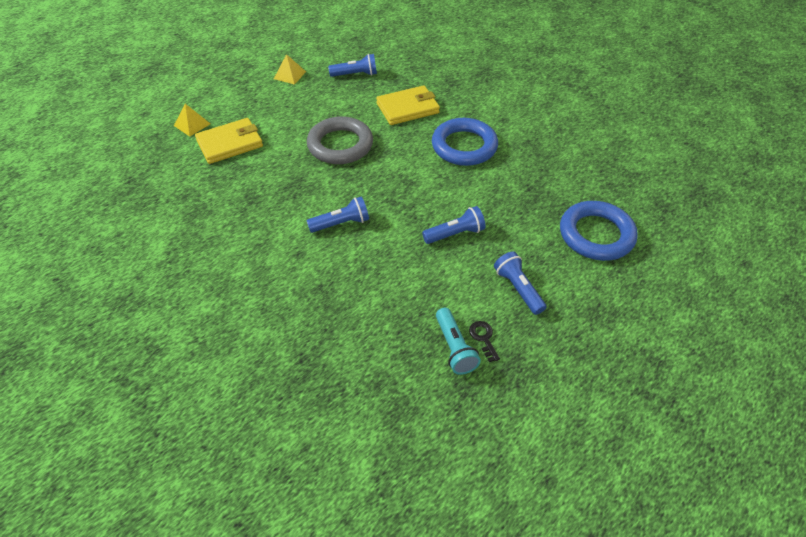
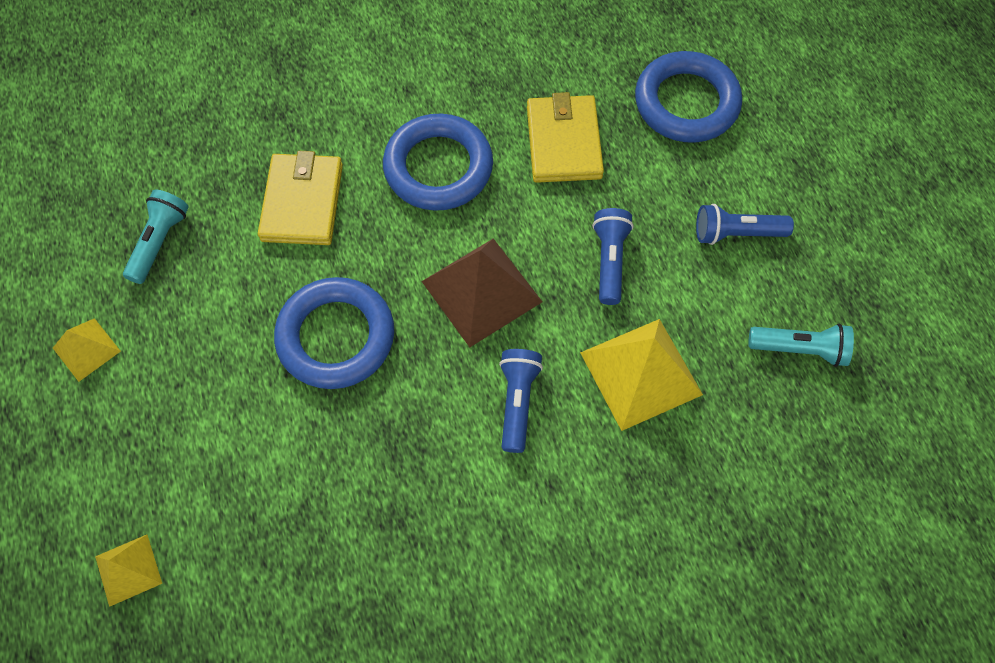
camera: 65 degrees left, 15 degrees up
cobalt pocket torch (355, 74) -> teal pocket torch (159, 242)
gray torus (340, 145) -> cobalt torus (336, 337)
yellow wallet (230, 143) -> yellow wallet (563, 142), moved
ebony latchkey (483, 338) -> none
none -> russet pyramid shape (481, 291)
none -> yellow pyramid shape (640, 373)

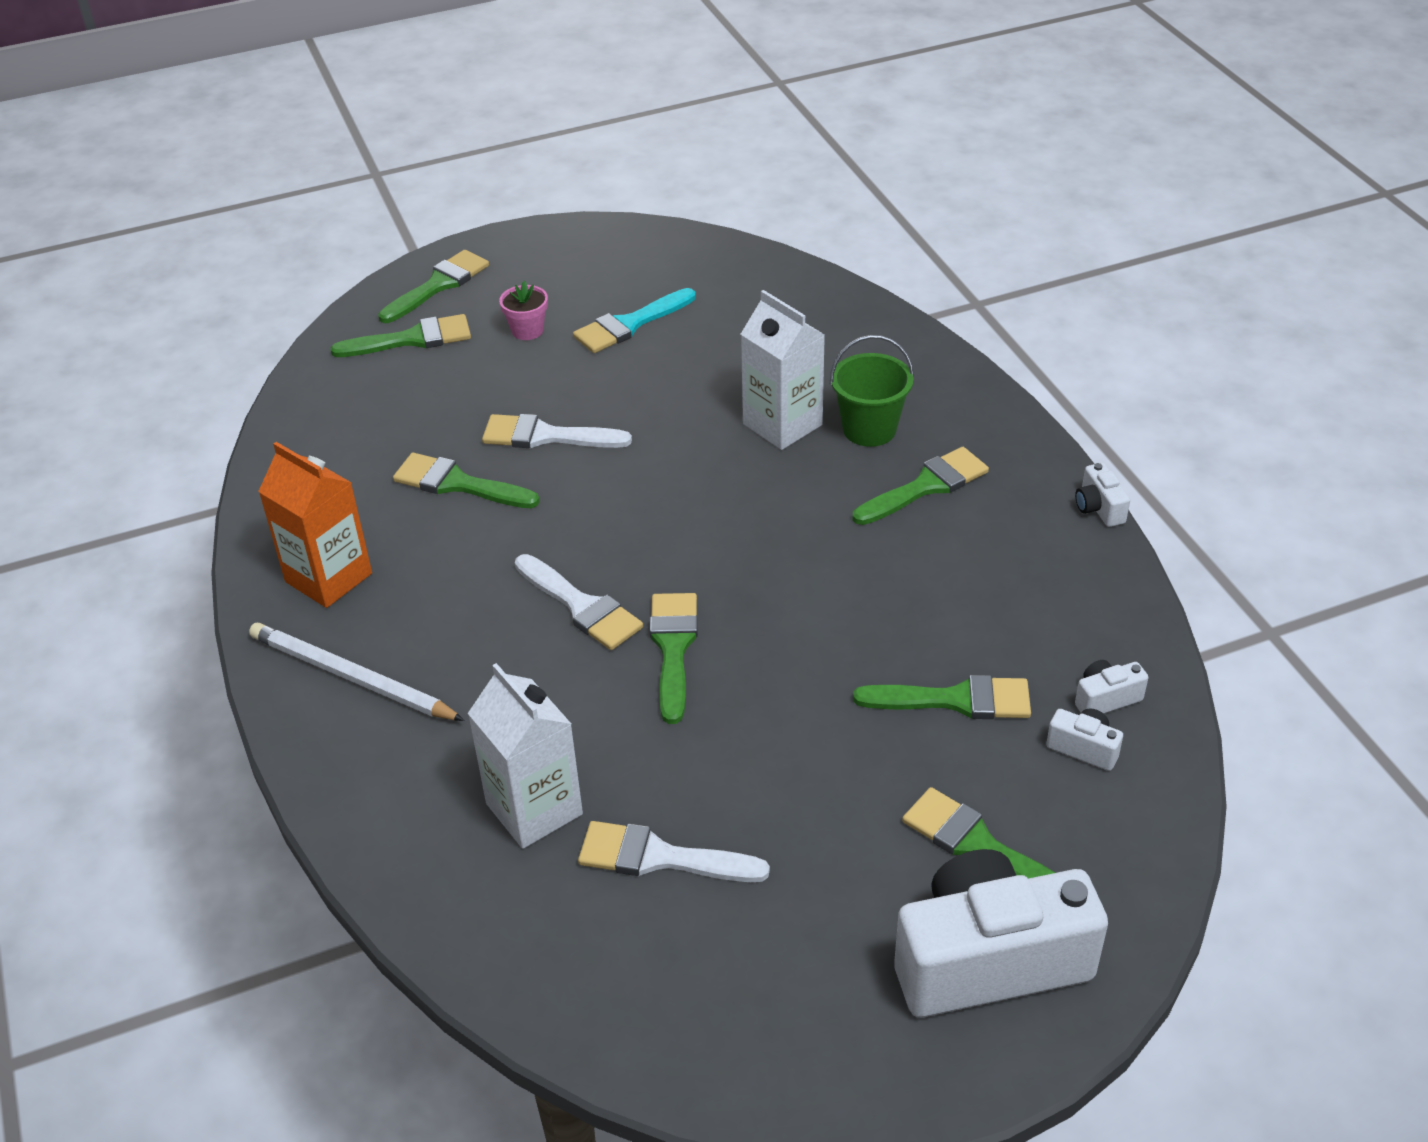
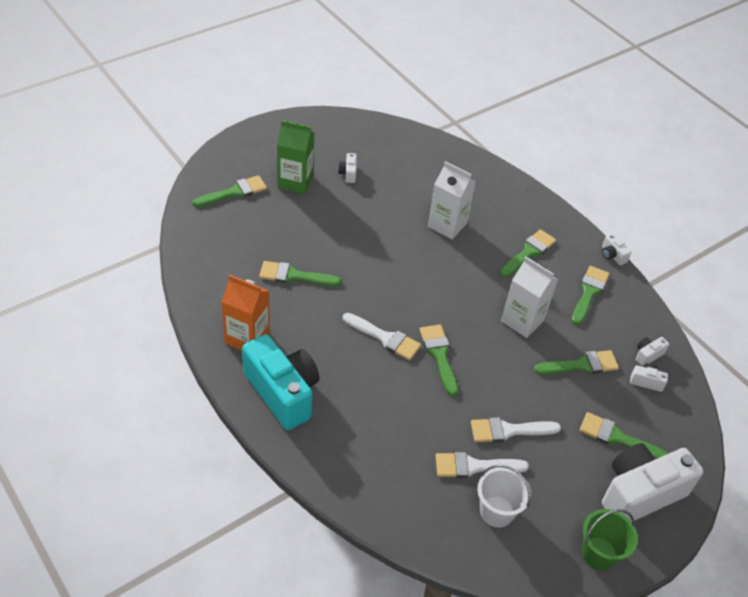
camera: 20 degrees left, 5 degrees up
emerald brush (438, 285) -> emerald brush (589, 293), moved
rosy flower pot (527, 330) -> emerald juice carton (295, 182)
teal brush (630, 324) -> white camera (348, 173)
emerald bucket (869, 429) -> emerald bucket (599, 553), moved
white brush (546, 436) -> white brush (508, 430), moved
white lead pencil (351, 677) -> teal camera (282, 392)
white juice carton (534, 809) -> white juice carton (522, 320), moved
none -> white bucket (497, 511)

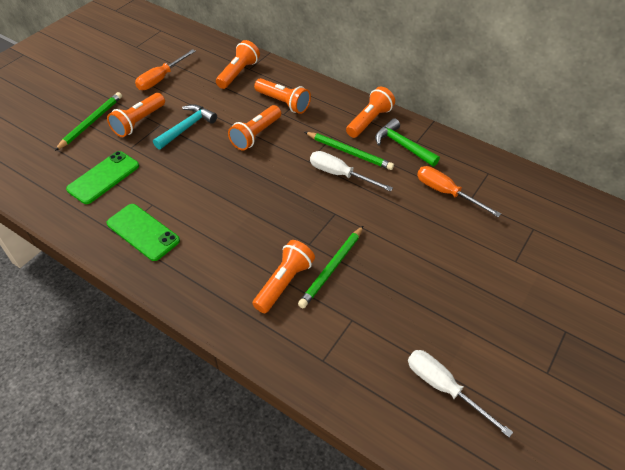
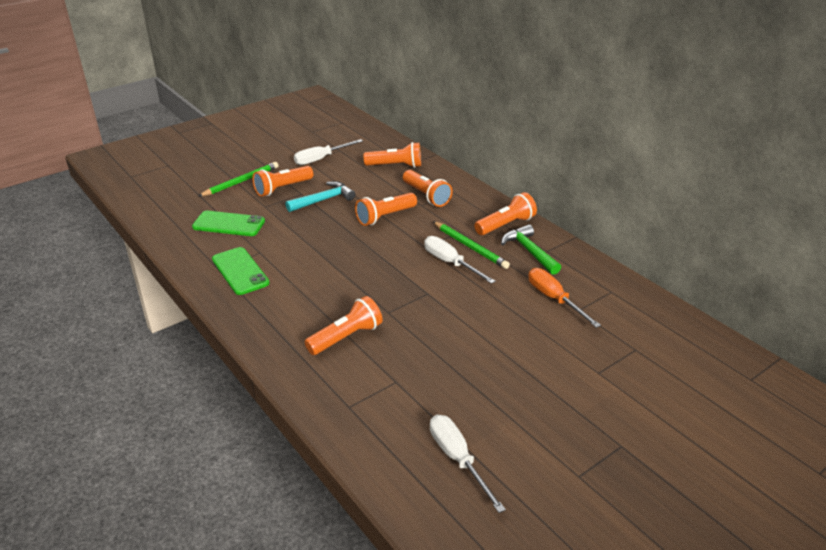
camera: 20 degrees right, 15 degrees down
orange-coloured pocket torch (238, 73) -> orange-coloured pocket torch (396, 166), 45 degrees clockwise
orange-coloured flat screwdriver (161, 78) -> white flat screwdriver (321, 159)
emerald smartphone (103, 177) -> emerald smartphone (229, 224), 45 degrees clockwise
emerald lead pencil (332, 268) -> none

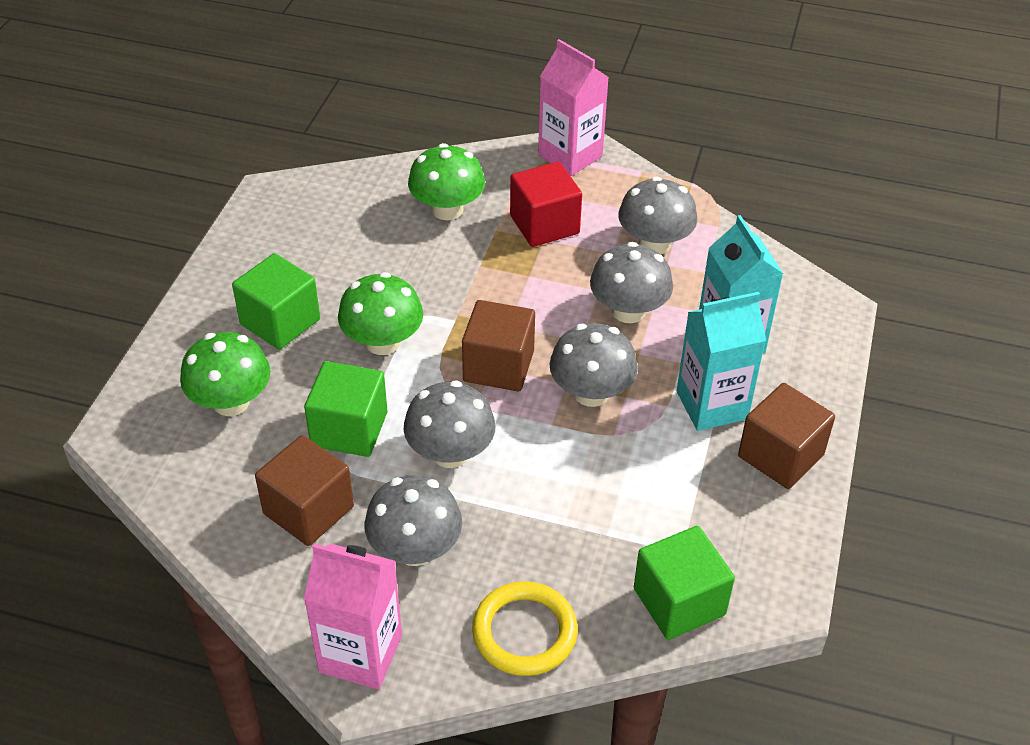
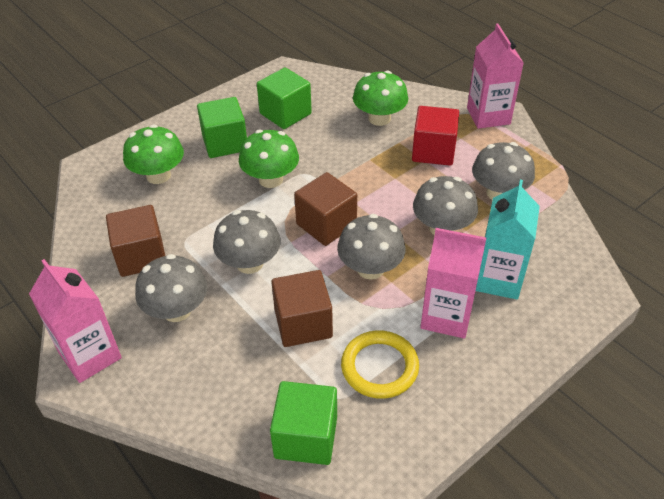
camera: 35 degrees right, 0 degrees up
teal juice carton (712, 405) -> rosy juice carton (446, 316)
emerald cube (349, 429) -> emerald cube (285, 113), moved
russet cube (780, 456) -> russet cube (303, 323), moved
yellow torus (524, 632) -> yellow torus (379, 367), moved

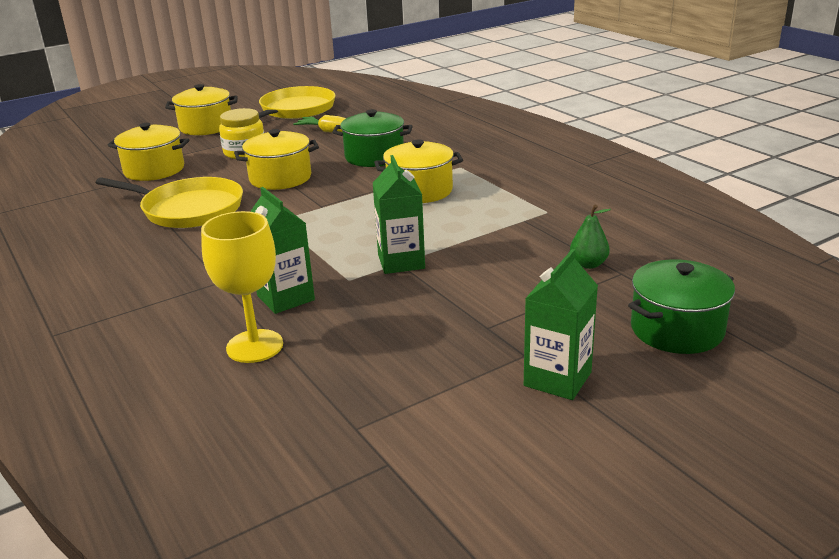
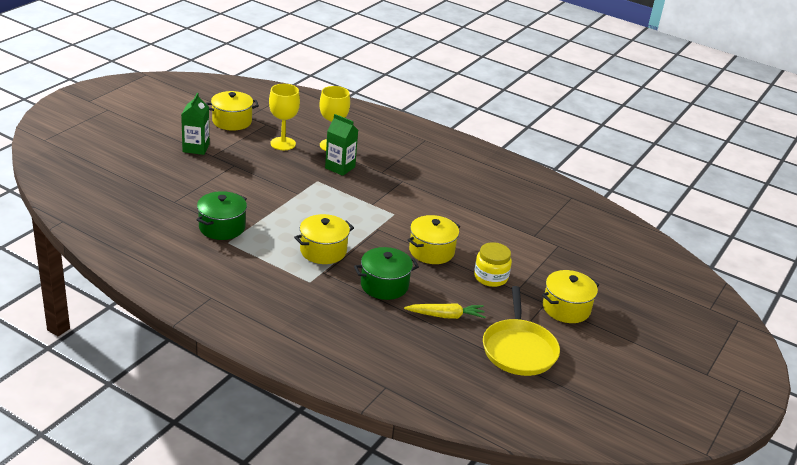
camera: 150 degrees right, 5 degrees up
yellow stockpot (154, 170) -> yellow stockpot (232, 121), moved
emerald juice carton (401, 262) -> none
yellow pan (188, 209) -> none
emerald pear (588, 264) -> none
emerald stockpot (677, 330) -> emerald stockpot (222, 227), moved
none -> yellow wine glass (283, 144)

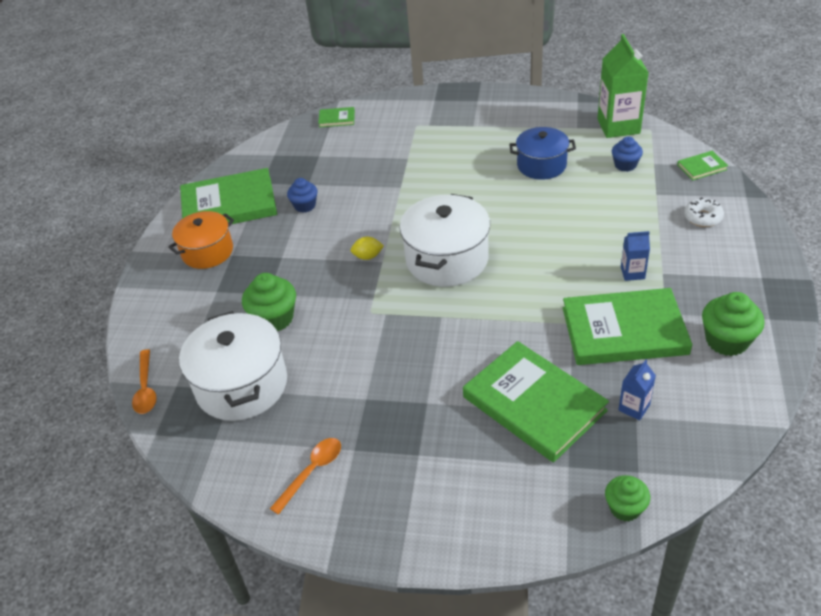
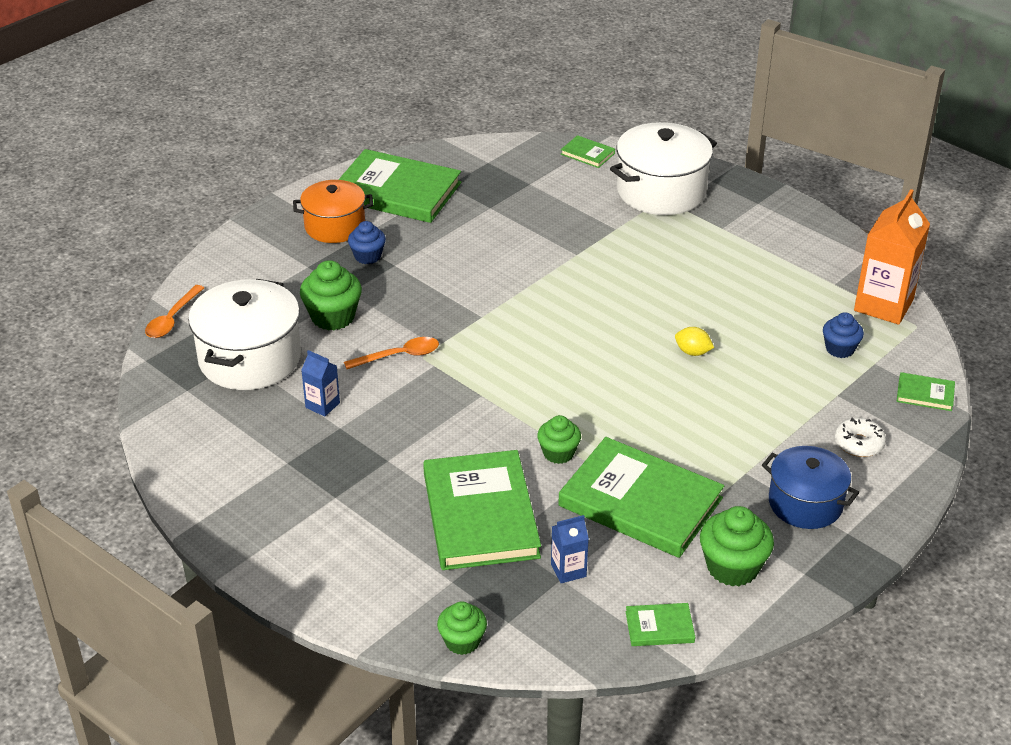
camera: 30 degrees right, 5 degrees down
emerald juice carton (618, 126) -> orange-coloured juice carton (883, 305)
cobalt stockpot (541, 165) -> cobalt stockpot (805, 503), moved
cobalt cupcake (305, 206) -> cobalt cupcake (367, 256), moved
white stockpot (447, 259) -> white stockpot (661, 191), moved
cobalt juice carton (632, 273) -> cobalt juice carton (322, 405), moved
yellow toy lemon (368, 256) -> yellow toy lemon (692, 352), moved
orange-coloured spoon (312, 471) -> orange-coloured spoon (399, 356), moved
none -> emerald cupcake (558, 453)
none -> emerald hardback (659, 627)

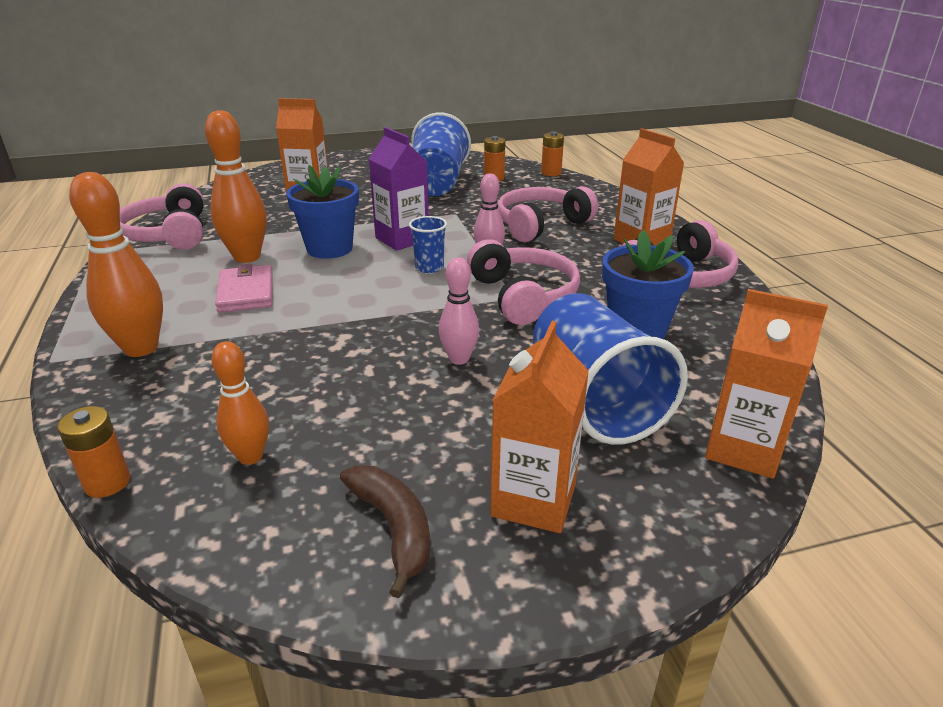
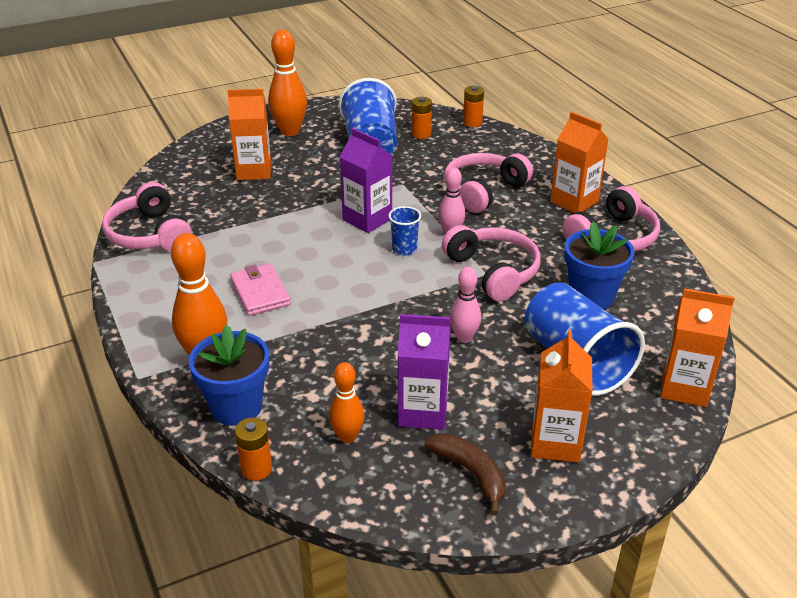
camera: 10 degrees left, 5 degrees up
orange-coloured tenpin (247, 257) -> orange-coloured tenpin (290, 131), moved
cobalt flower pot (329, 248) -> cobalt flower pot (236, 407), moved
none -> purple juice carton (422, 411)

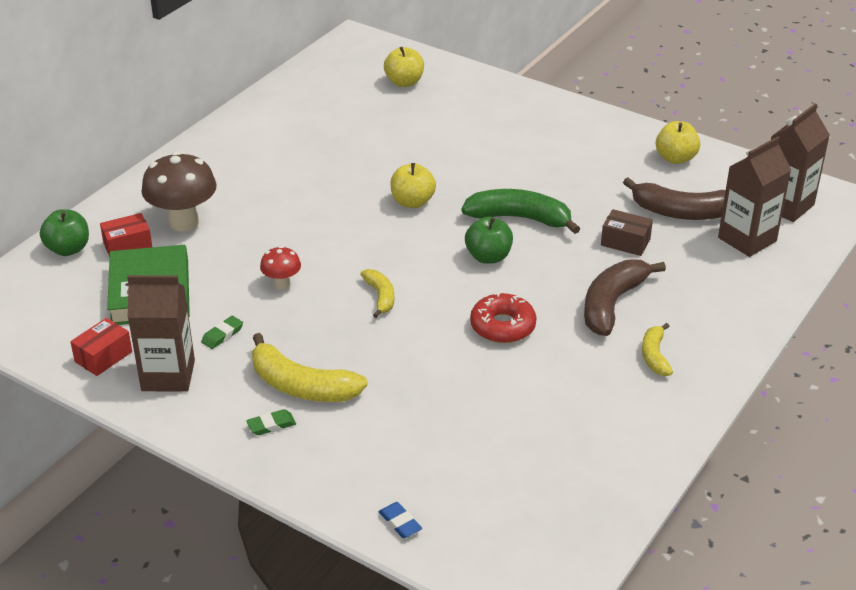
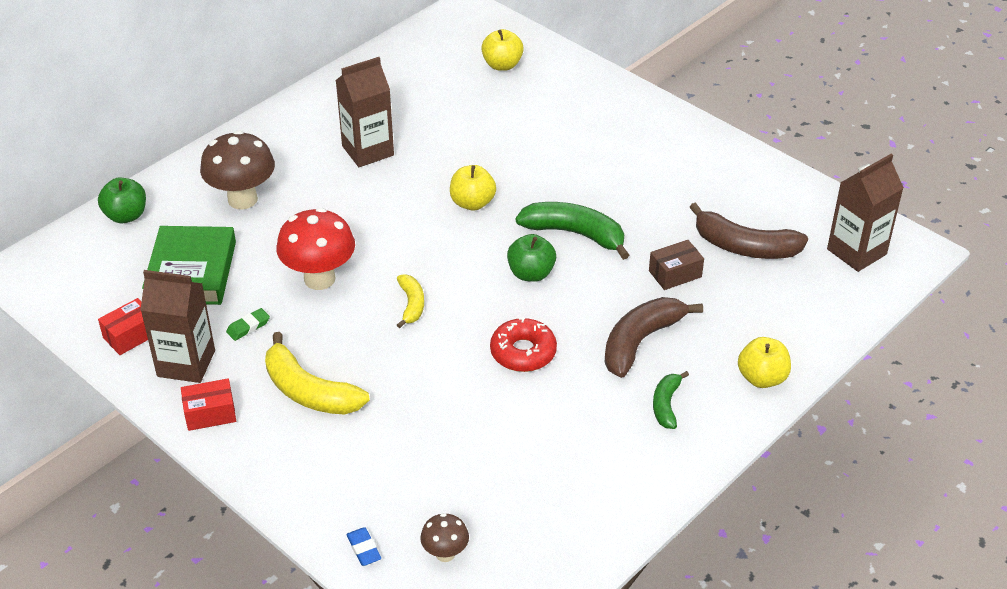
camera: 10 degrees right, 5 degrees up
yellow apple (675, 158) -> yellow apple (762, 378), moved
russet juice carton (747, 239) -> russet juice carton (368, 151), moved
russet parcel (625, 242) -> russet parcel (675, 274), 60 degrees counterclockwise
scarlet parcel (128, 246) -> scarlet parcel (210, 414), moved
scarlet toadstool (282, 284) -> scarlet toadstool (319, 279), x1.91
yellow banana fruit (654, 356) -> emerald banana fruit (666, 405)
emerald pencil eraser (271, 425) -> none
none -> russet toadstool (445, 554)

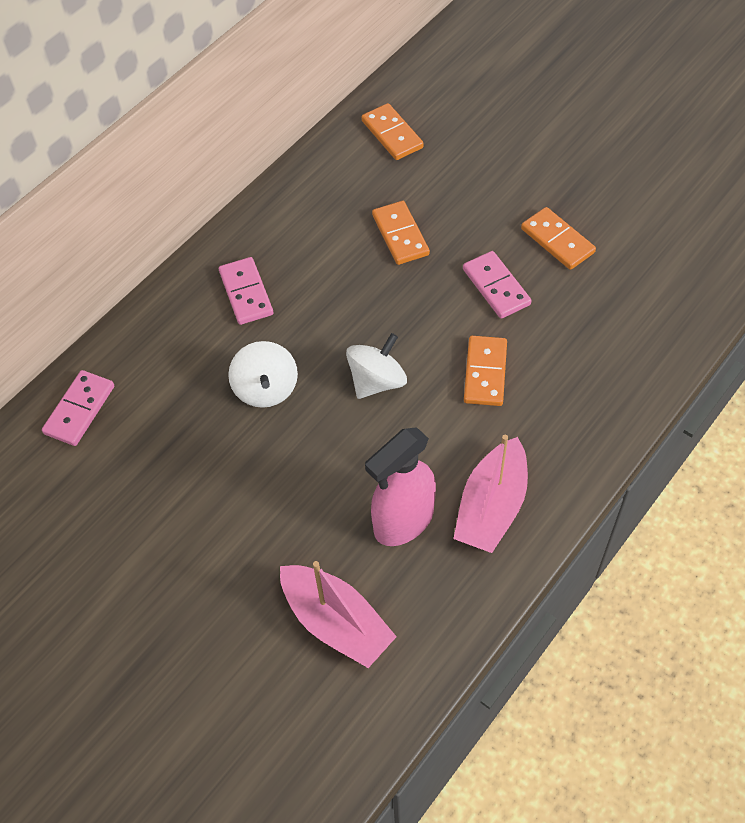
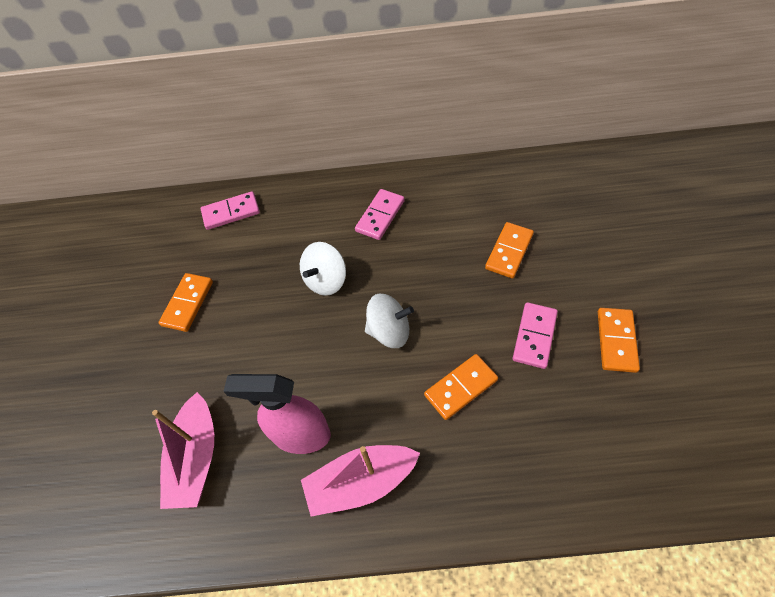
camera: 50 degrees right, 0 degrees up
orange-coloured domino tile (392, 134) -> orange-coloured domino tile (187, 303), moved

